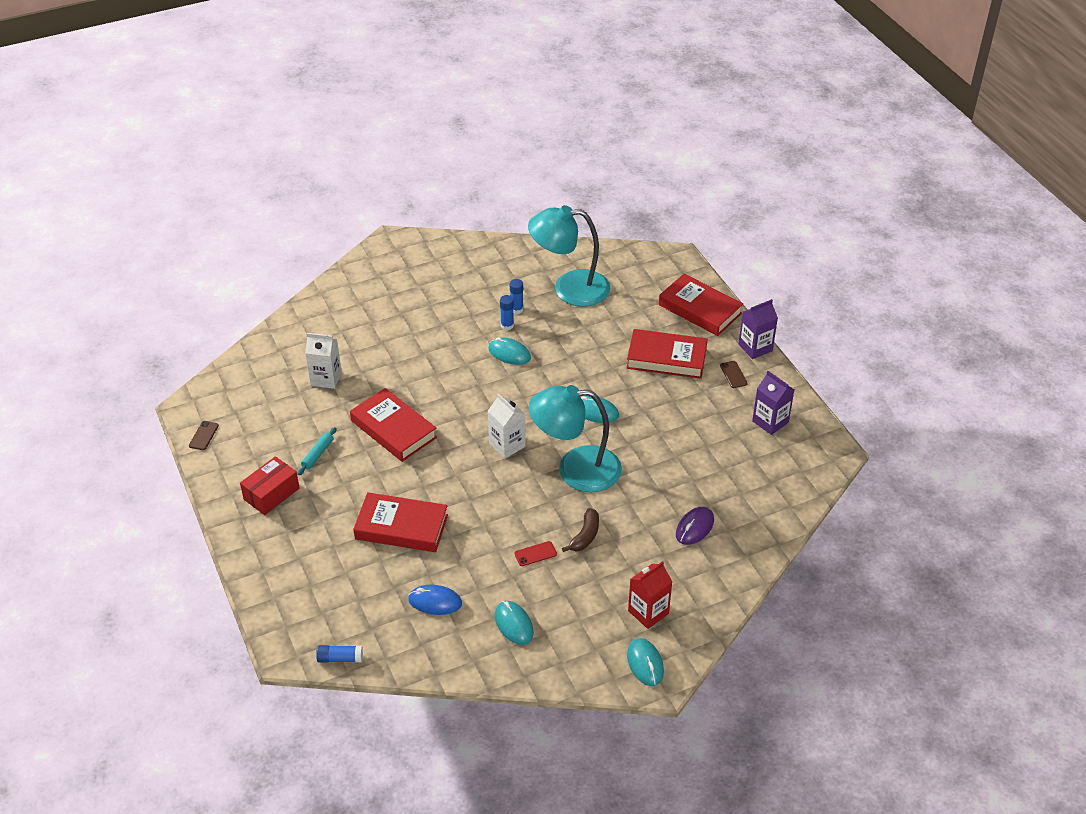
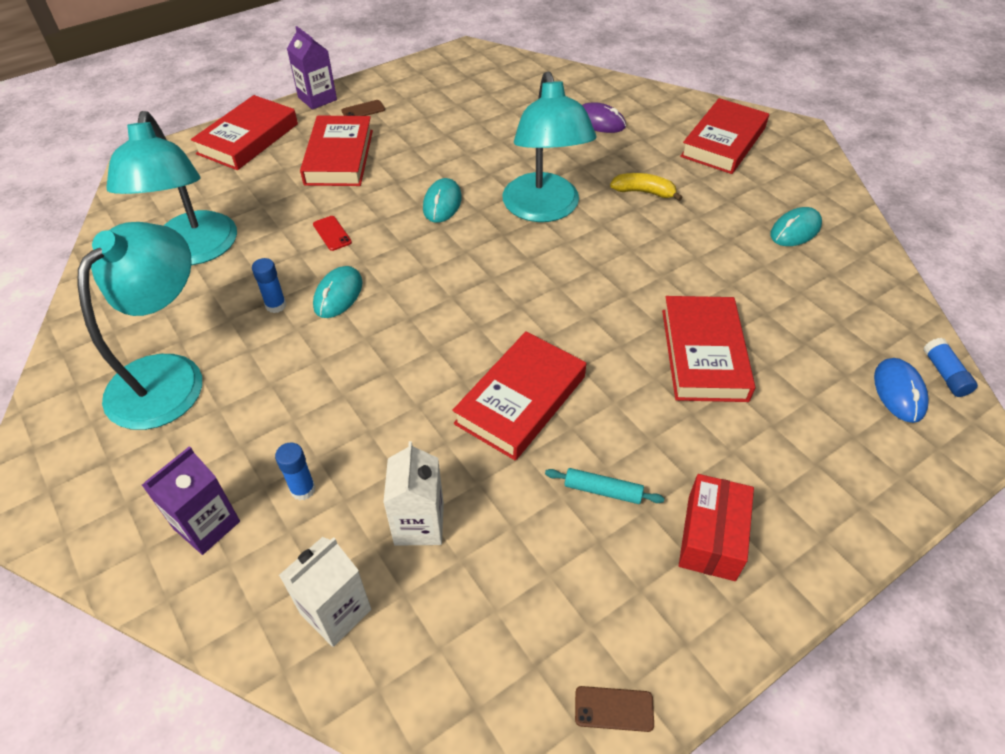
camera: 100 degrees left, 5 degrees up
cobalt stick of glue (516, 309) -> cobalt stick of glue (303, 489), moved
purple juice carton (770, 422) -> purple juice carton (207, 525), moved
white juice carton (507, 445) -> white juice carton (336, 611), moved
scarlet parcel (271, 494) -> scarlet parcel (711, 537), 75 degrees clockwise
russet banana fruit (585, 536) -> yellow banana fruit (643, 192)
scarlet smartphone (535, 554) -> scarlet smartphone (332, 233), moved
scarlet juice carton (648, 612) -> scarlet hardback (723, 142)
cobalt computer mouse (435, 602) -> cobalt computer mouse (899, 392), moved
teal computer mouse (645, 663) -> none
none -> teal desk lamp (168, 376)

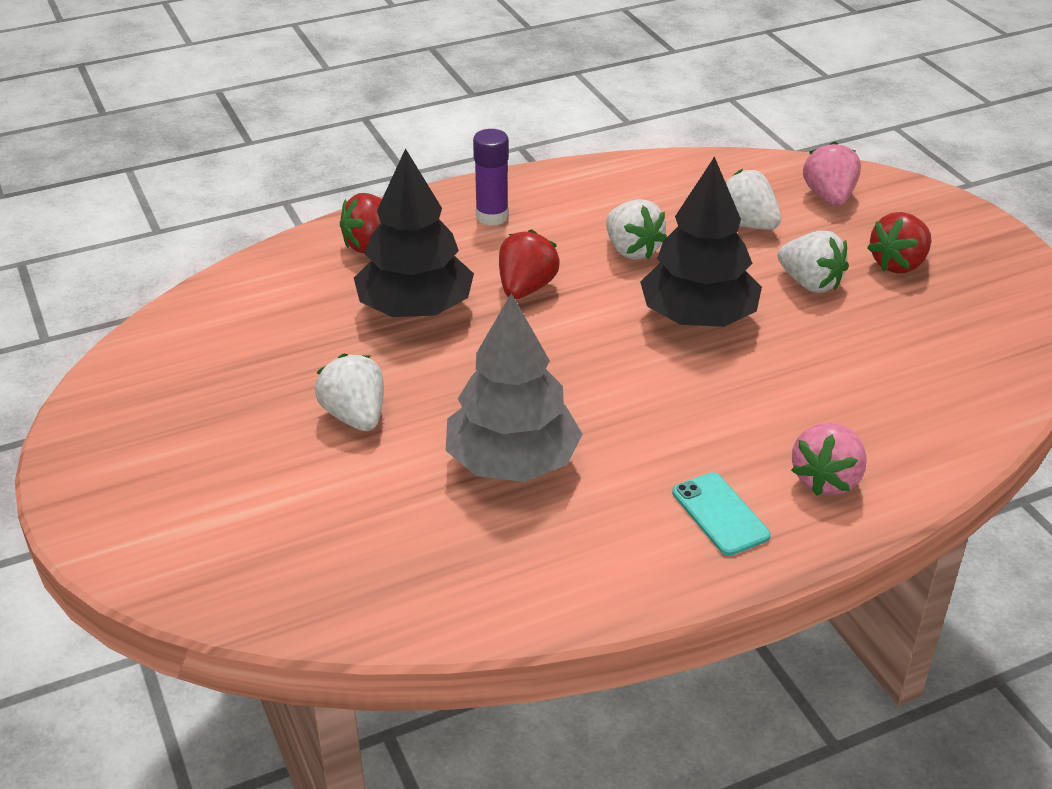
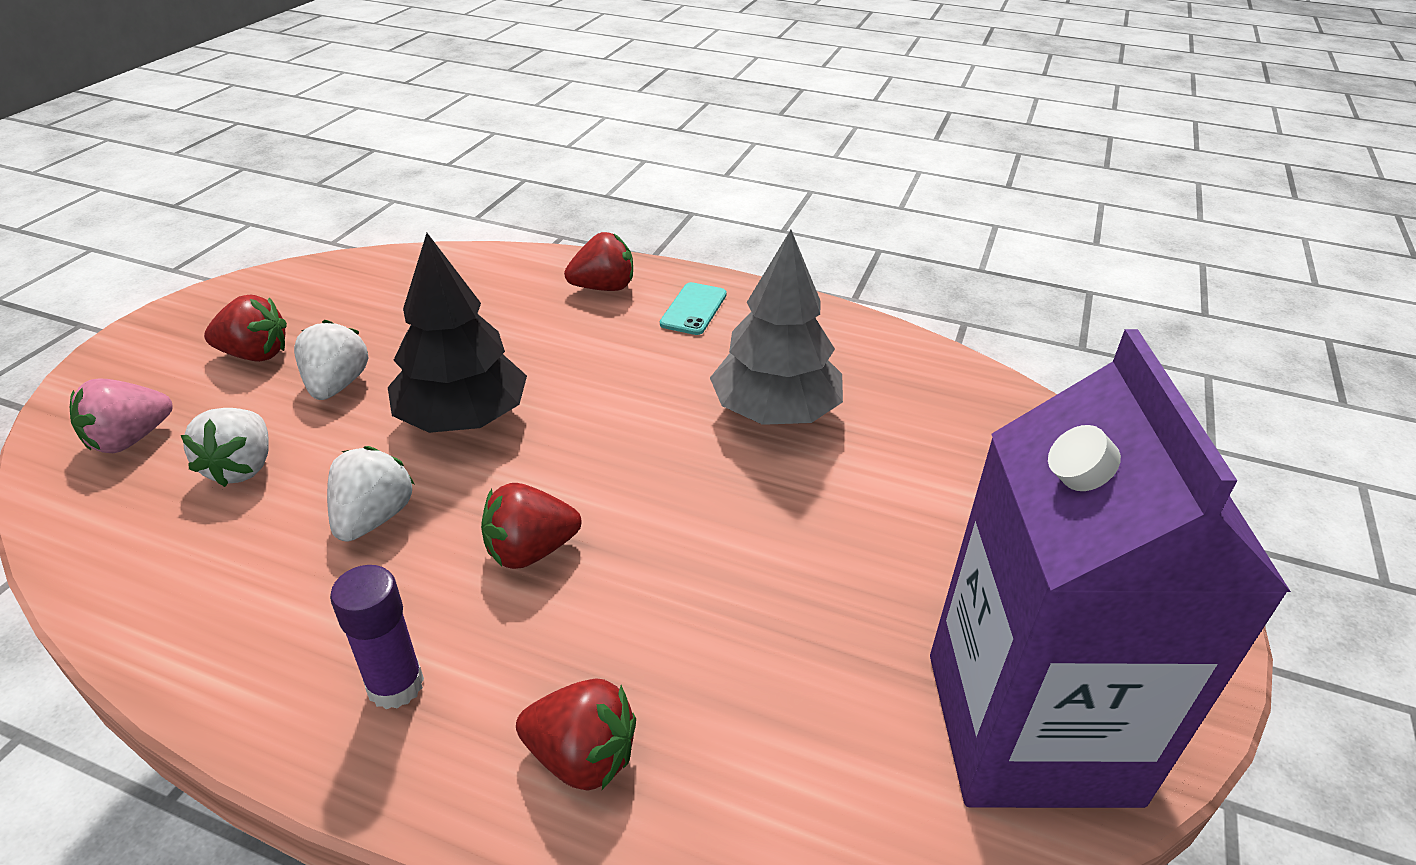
camera: 135 degrees left, 0 degrees up
ebony tree (415, 309) -> none
white berry (355, 416) -> none
rosy berry (826, 479) -> scarlet berry (603, 288)
none -> purple juice carton (1030, 727)

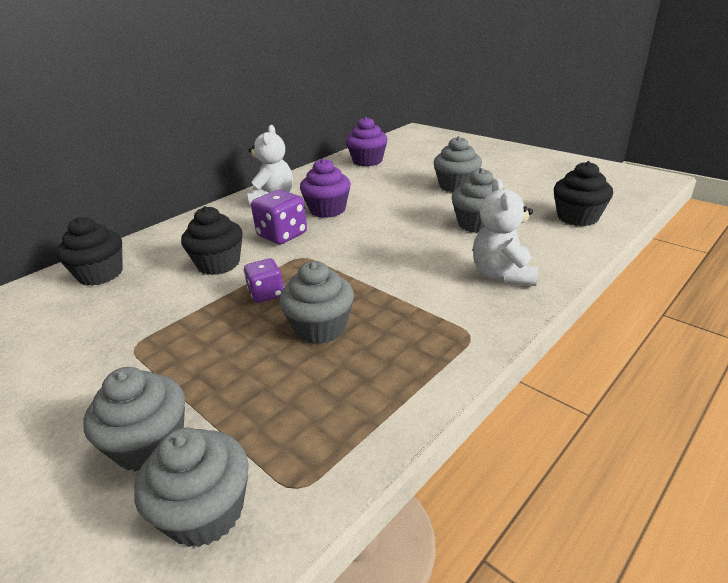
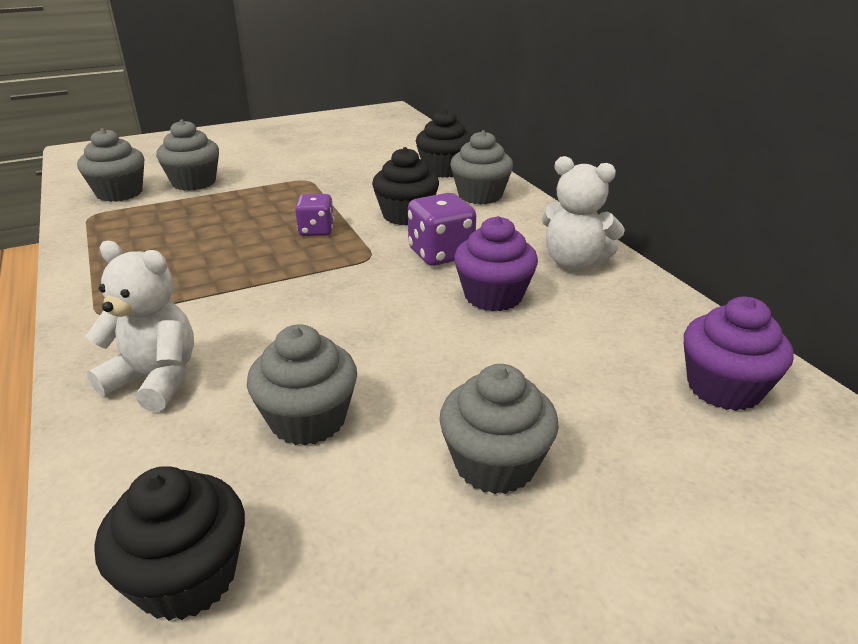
camera: 110 degrees right, 0 degrees up
gray cupcake (320, 328) -> gray cupcake (480, 195), moved

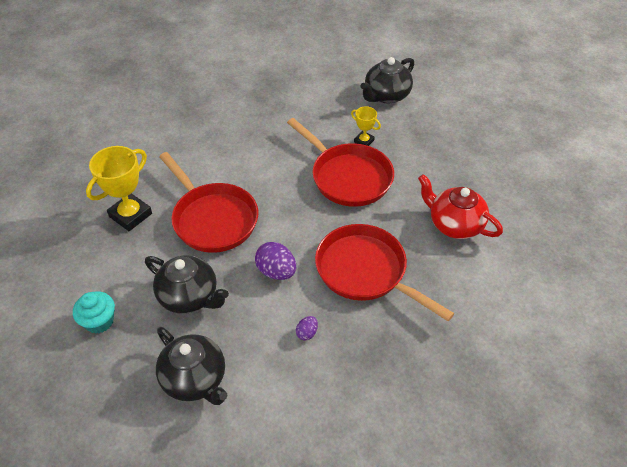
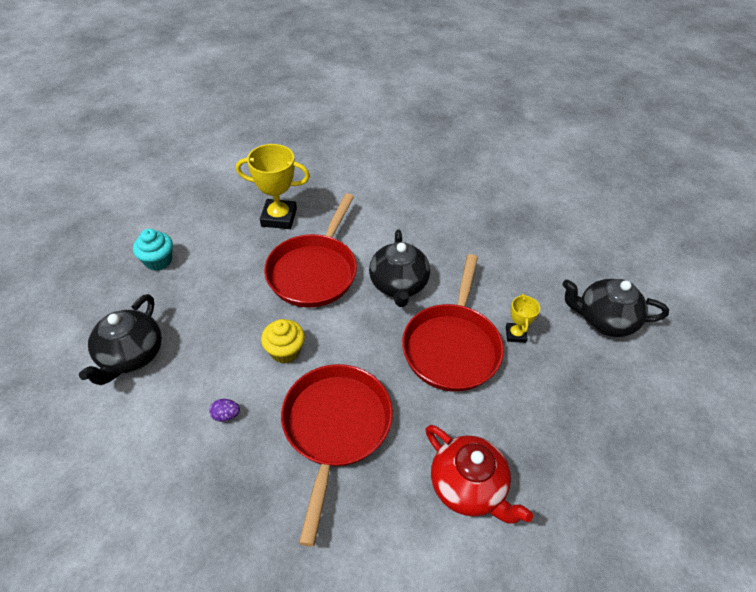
camera: 55 degrees right, 0 degrees up
scarlet teapot (454, 224) -> scarlet teapot (468, 487), 135 degrees clockwise
purple egg shape (276, 271) -> yellow cupcake (285, 351)
ebony teapot (189, 296) -> ebony teapot (398, 285), moved

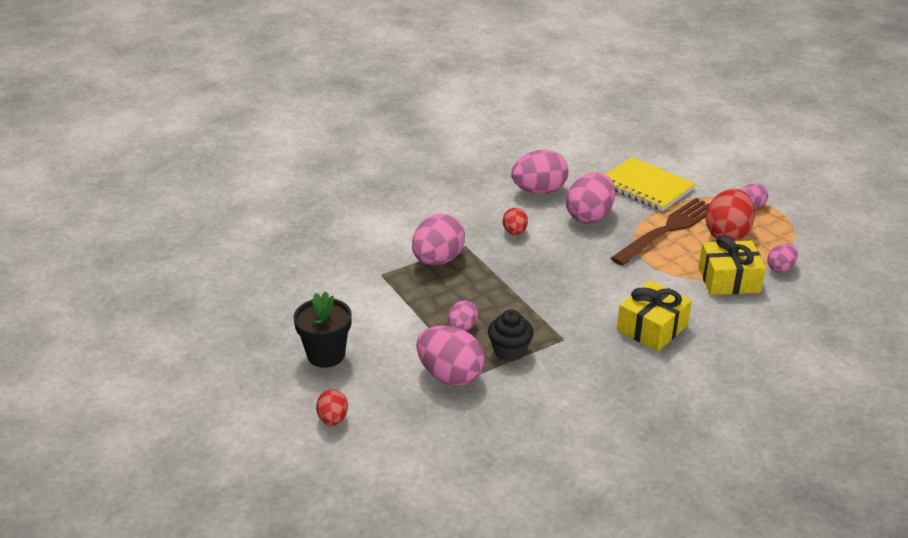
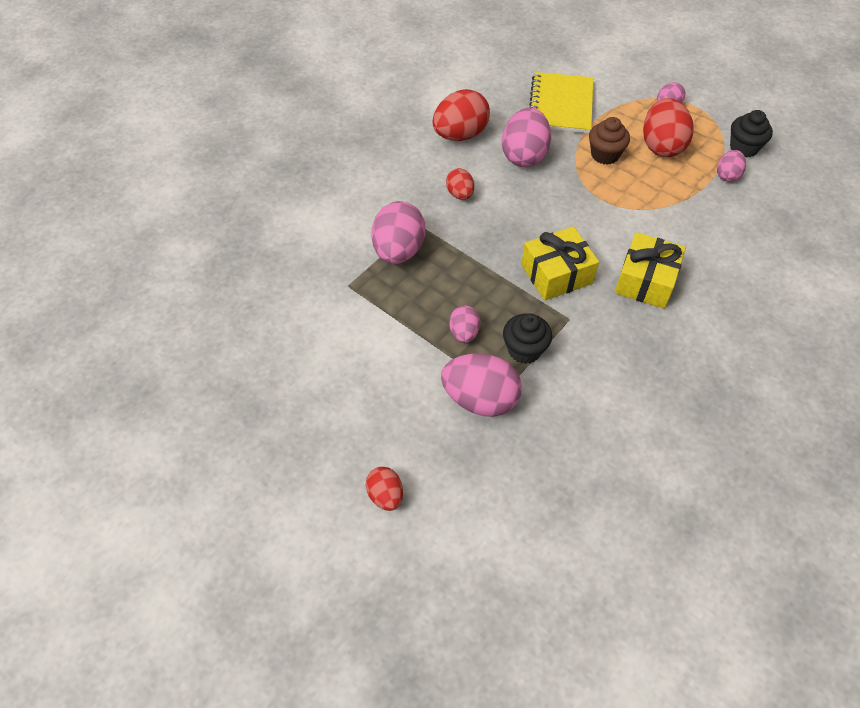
camera: 20 degrees left, 20 degrees up
rosy egg shape (539, 191) -> scarlet egg shape (460, 135)
yellow notepad (646, 187) -> yellow notepad (560, 105), 75 degrees clockwise
russet table fork (667, 230) -> russet cupcake (605, 155)
yellow gift (729, 280) -> yellow gift (556, 274), moved
ebony flower pot (326, 355) -> none
none -> ebony cupcake (743, 148)

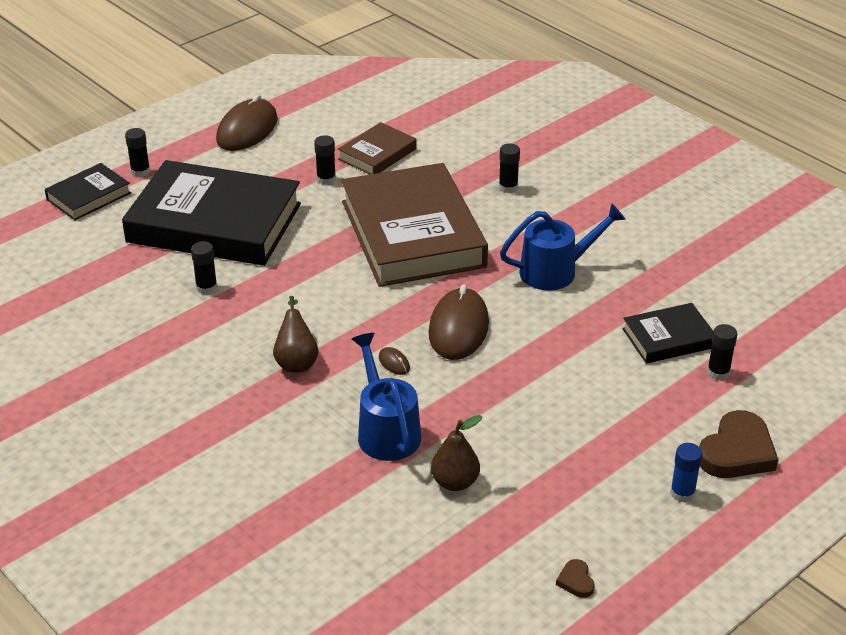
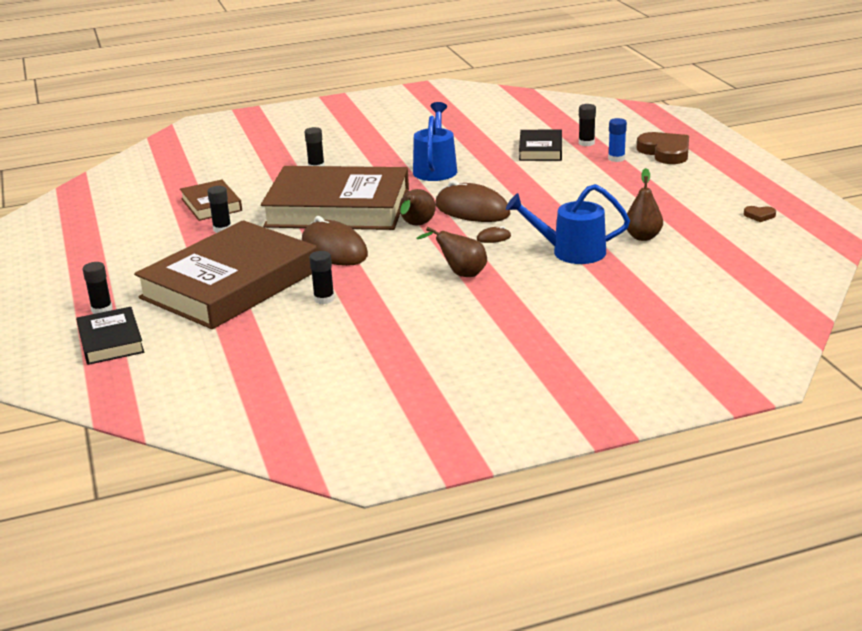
camera: 65 degrees left, 10 degrees down
russet computer mouse (247, 130) -> russet computer mouse (334, 249), moved
ebony hardback (214, 223) -> russet hardback (230, 284)
cobalt stick of glue (682, 493) -> cobalt stick of glue (616, 158), moved
none -> russet pear (416, 226)

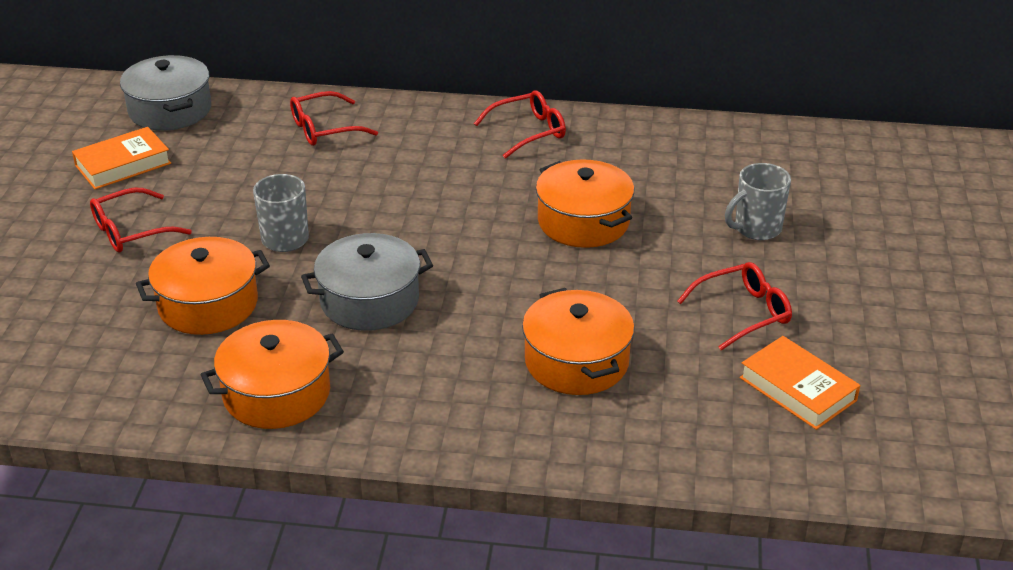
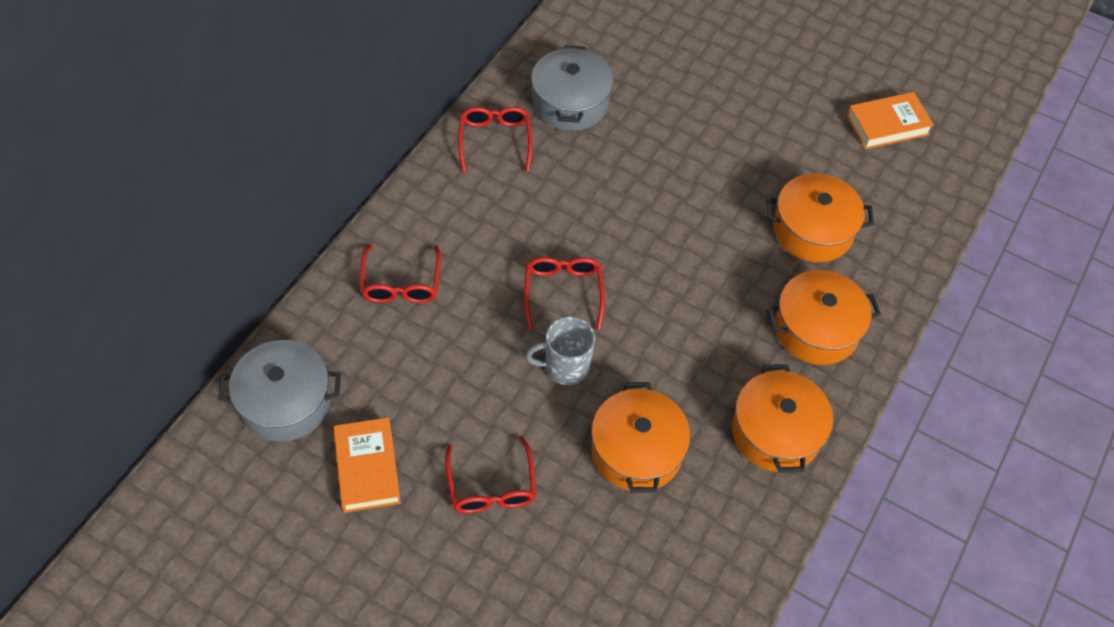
camera: 70 degrees left, 20 degrees up
orange-coloured stockpot (583, 222) -> orange-coloured stockpot (816, 329), moved
gray mug (756, 228) -> none
gray stockpot (369, 300) -> gray stockpot (570, 103), moved
scarlet glasses (742, 313) -> scarlet glasses (563, 293), moved

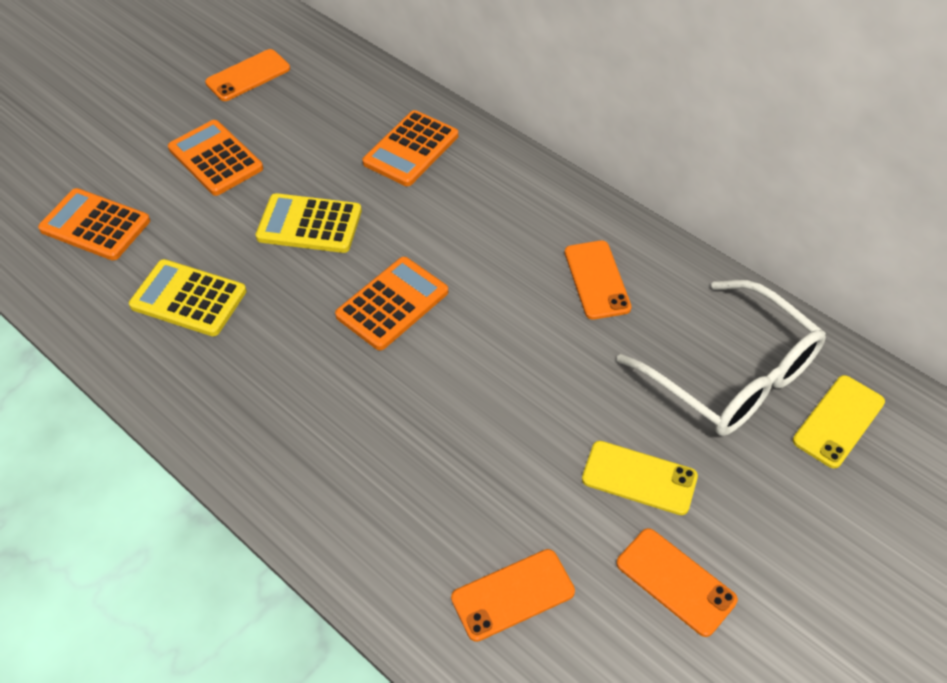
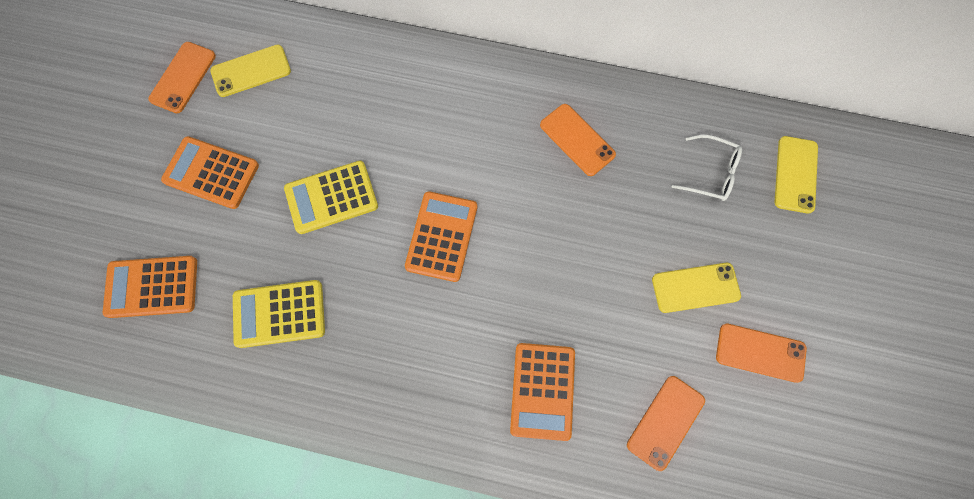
camera: 30 degrees left, 20 degrees up
orange-coloured calculator (411, 149) -> orange-coloured calculator (542, 391), moved
white glasses (733, 375) -> white glasses (711, 173), x0.49
none -> yellow smartphone (251, 71)

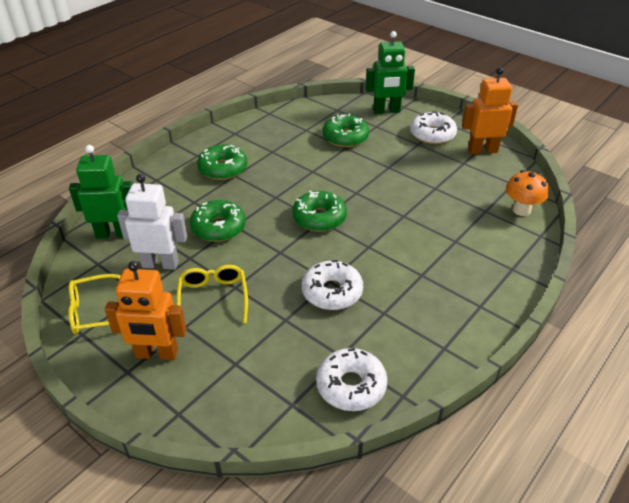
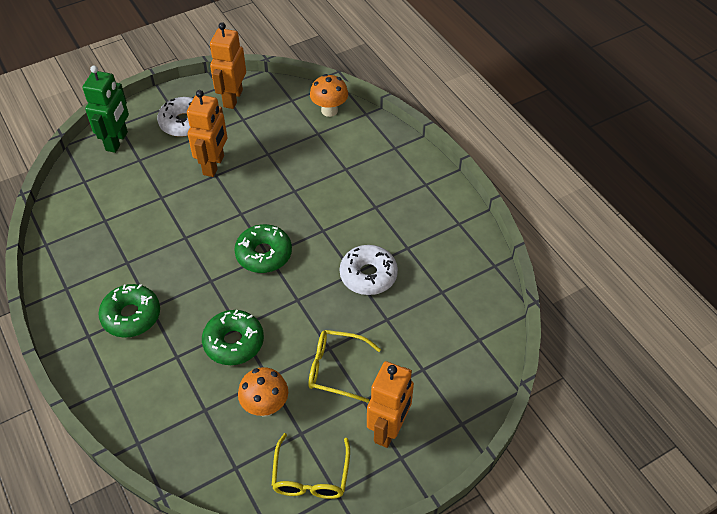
camera: 70 degrees left, 10 degrees up
emerald doughnut (345, 137) -> none
emerald toy robot (113, 233) -> none
white toy robot (160, 264) -> orange-coloured toadstool (265, 406)
white doughnut (351, 385) -> none
none -> orange-coloured toy robot (214, 165)

